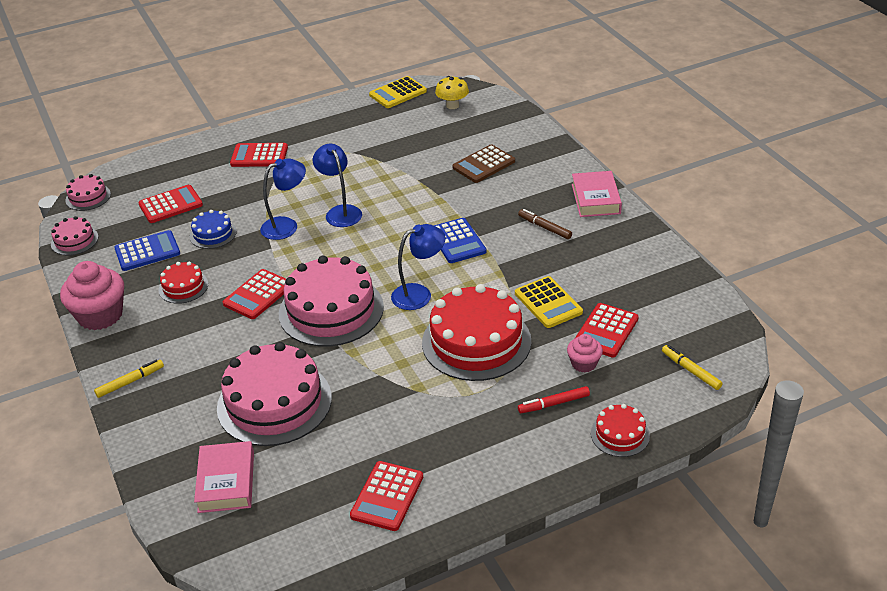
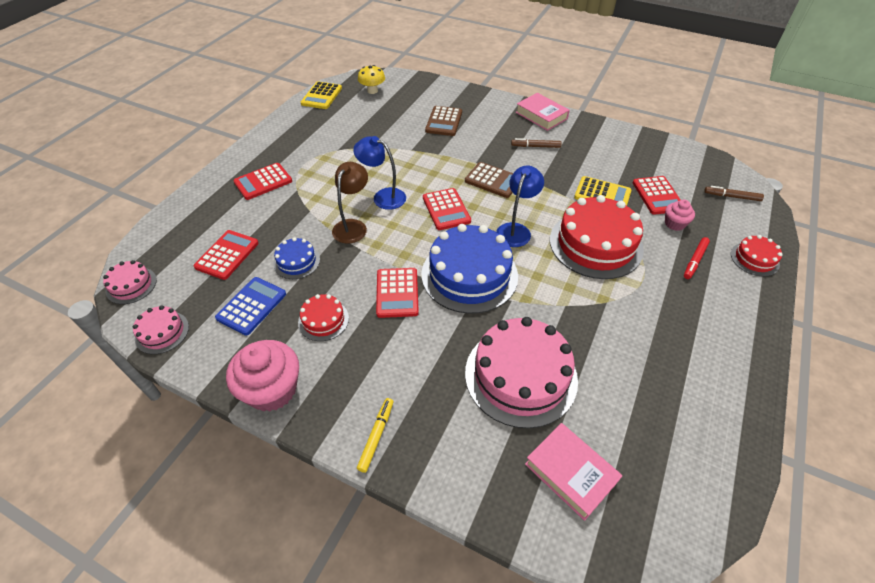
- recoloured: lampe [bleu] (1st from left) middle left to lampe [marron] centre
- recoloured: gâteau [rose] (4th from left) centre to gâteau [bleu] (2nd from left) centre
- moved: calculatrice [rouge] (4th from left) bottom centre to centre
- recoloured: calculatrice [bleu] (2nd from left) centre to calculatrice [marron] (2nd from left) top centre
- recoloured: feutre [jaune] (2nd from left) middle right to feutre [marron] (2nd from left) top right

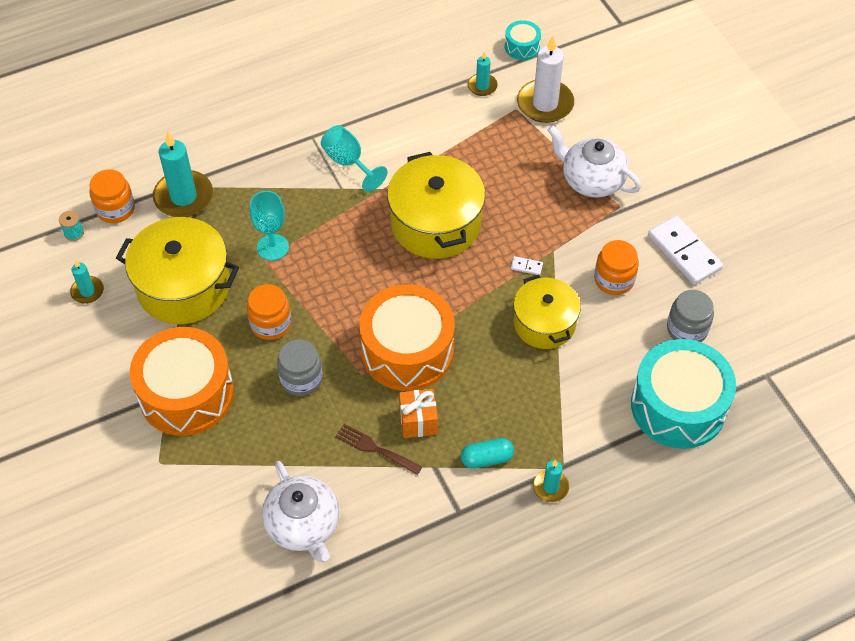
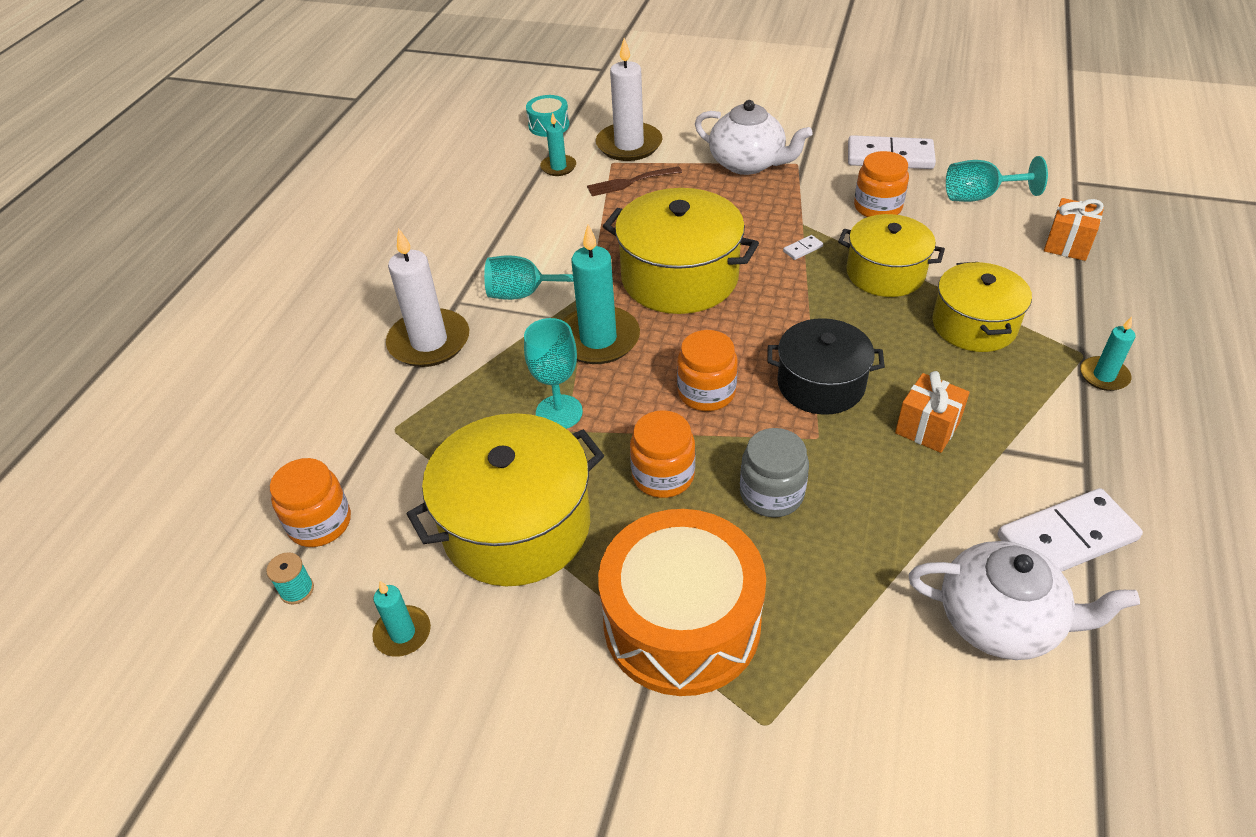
- moved: bougie [turquoise] (2nd from left in the first image) top left to bougie [turquoise] (3rd from left) centre
- moved: fourchette [marron] bottom centre to top centre
- replaced: tambour [orange] (2nd from left) centre to marmite [noir] centre
- removed: gélule [turquoise] bottom centre
- turned: théière [blanc] (2nd from left in the first image) top right = top centre 135 degrees counterclockwise
- replaced: tambour [turquoise] (2nd from left) middle right to cadeau [orange] (2nd from left) top right
- replaced: bocal [gris] (2nd from left) middle right to verre à pied [turquoise] (3rd from left) top right
- added: bougie [blanc] (1st from left) centre
- added: bocal [orange] (3rd from left) centre
- added: marmite [jaune] (4th from left) middle right
- added: domino [blanc] (3rd from left) middle right

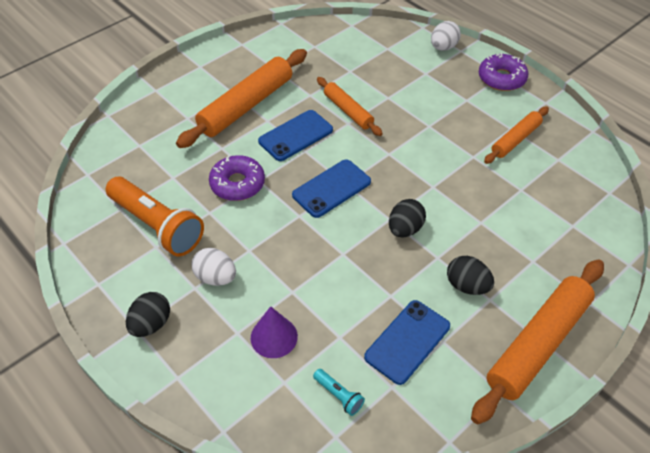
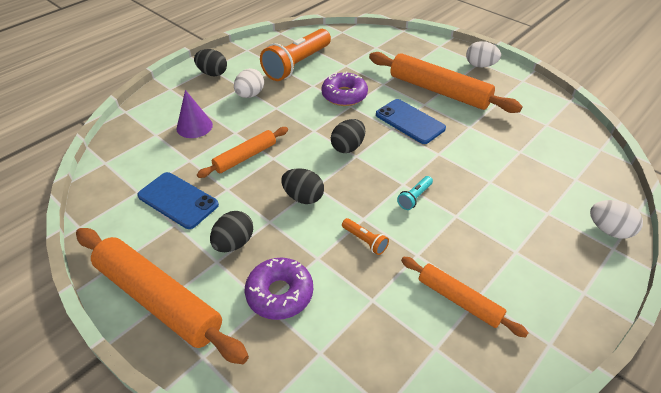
- replaced: téléphone [bleu] (2nd from left) centre to œuf [noir] (4th from left) centre
- moved: lampe de poche [turquoise] bottom centre to centre
- moved: rouleau à pâtisserie [orange] (2nd from left) top centre to centre
- moved: beignet [violet] (2nd from left in the first image) top right to beignet [violet] (1st from left) bottom centre
- added: lampe de poche [orange] (2nd from left) centre
- added: œuf [blanc] (2nd from left) top right

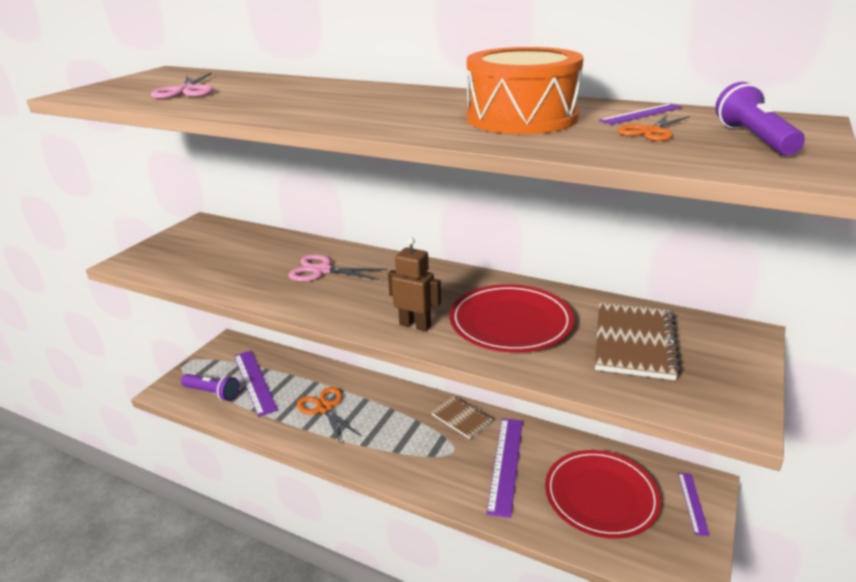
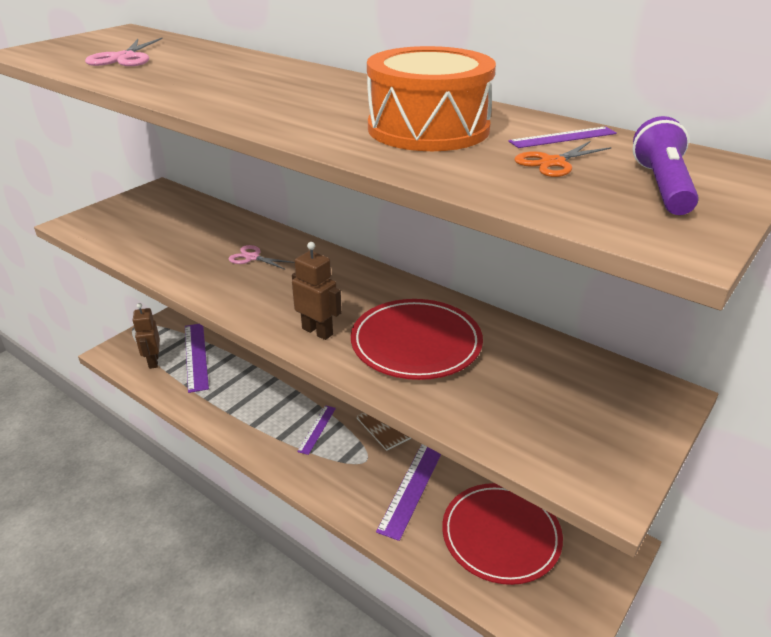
- replaced: lampe de poche [violet] (1st from left) middle left to robot [marron] (1st from left) middle left
- resized: ciseaux [rose] (2nd from left) centre = centre x0.66
- removed: ciseaux [orange] (1st from left) bottom centre
- removed: carnet [marron] (2nd from left) middle right
- moved: règle [violet] (4th from left in the first image) bottom right to règle [violet] (2nd from left) bottom centre

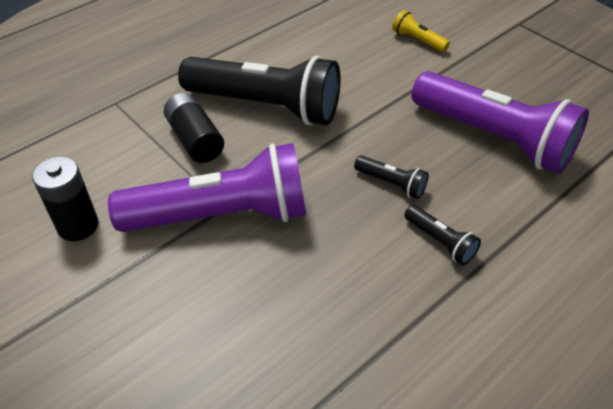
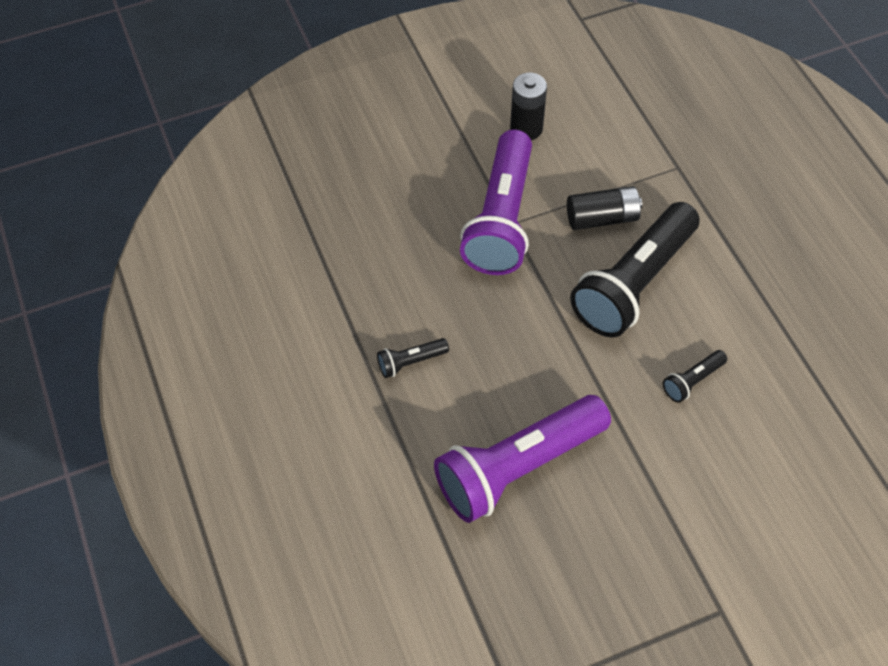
- moved: lampe de poche [noir] (2nd from left in the first image) centre to lampe de poche [noir] (3rd from left) middle right
- removed: lampe de poche [jaune] top right

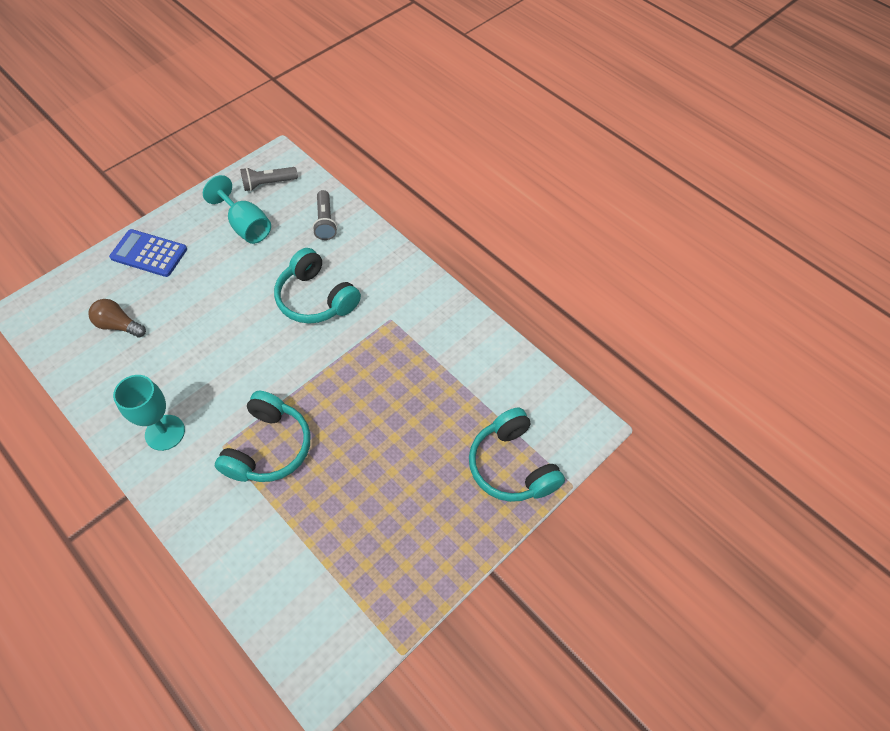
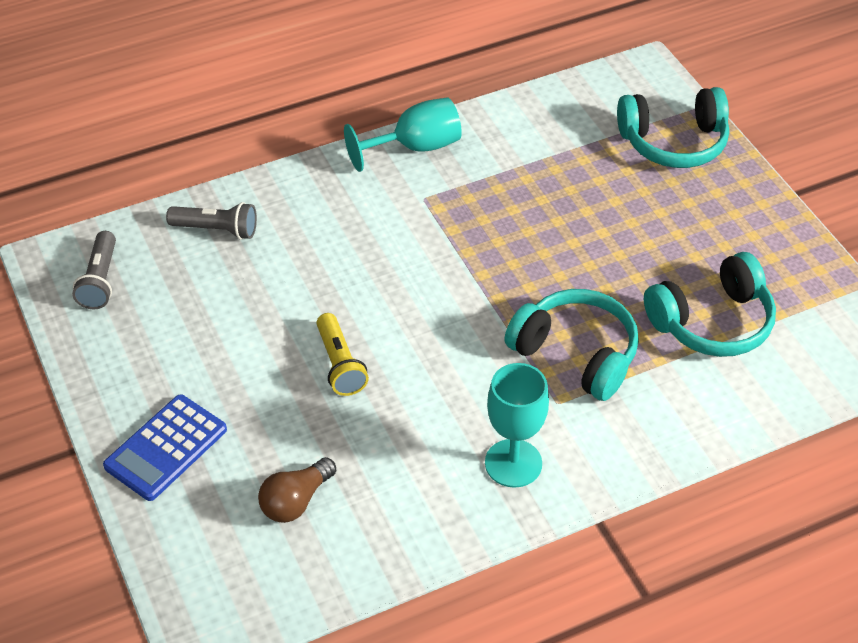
- moved: verre à pied [turquoise] (2nd from left in the first image) top left to verre à pied [turquoise] (1st from left) top centre
- moved: casque audio [turquoise] (2nd from left in the first image) centre to casque audio [turquoise] (3rd from left) middle right
- added: lampe de poche [jaune] centre

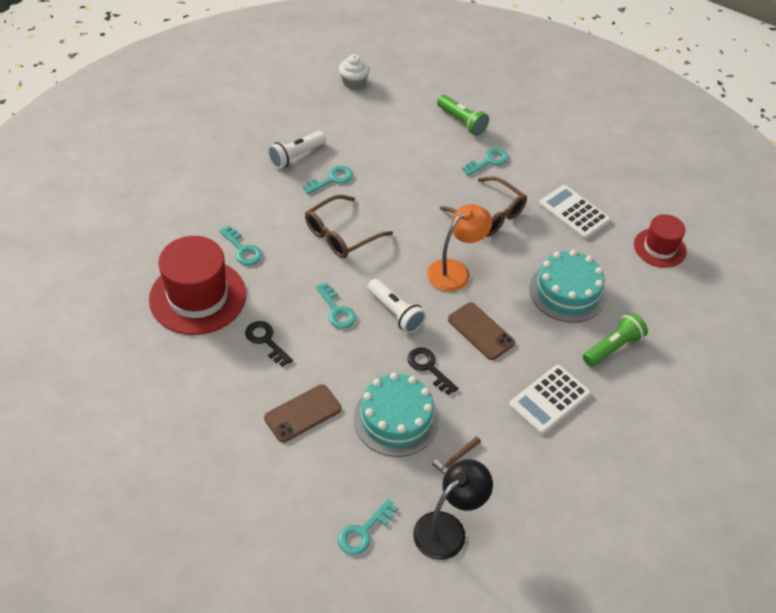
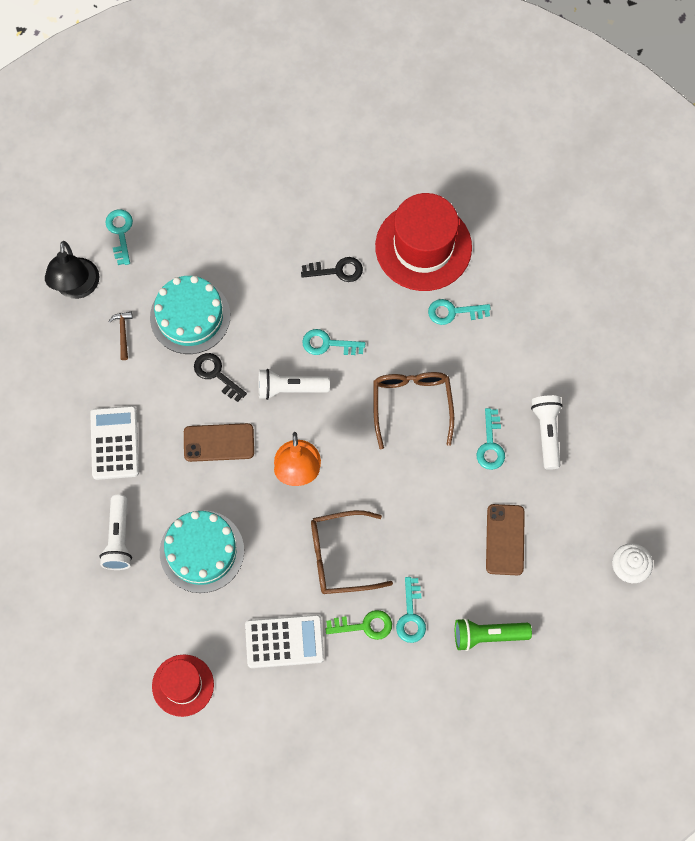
- moved: téléphone [marron] (1st from left in the first image) bottom centre to téléphone [marron] (2nd from left) middle right
- turned: clé [noir] (2nd from left in the first image) centre = middle left 135 degrees counterclockwise
- recoloured: lampe de poche [vert] (2nd from left) middle right to lampe de poche [blanc] (1st from left) middle left
- added: clé [vert] bottom centre

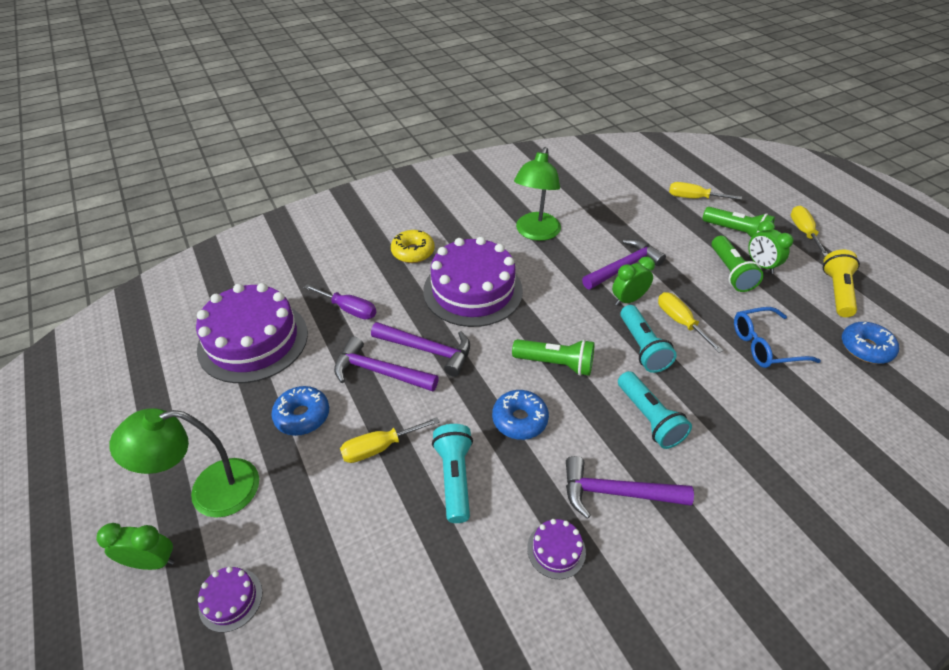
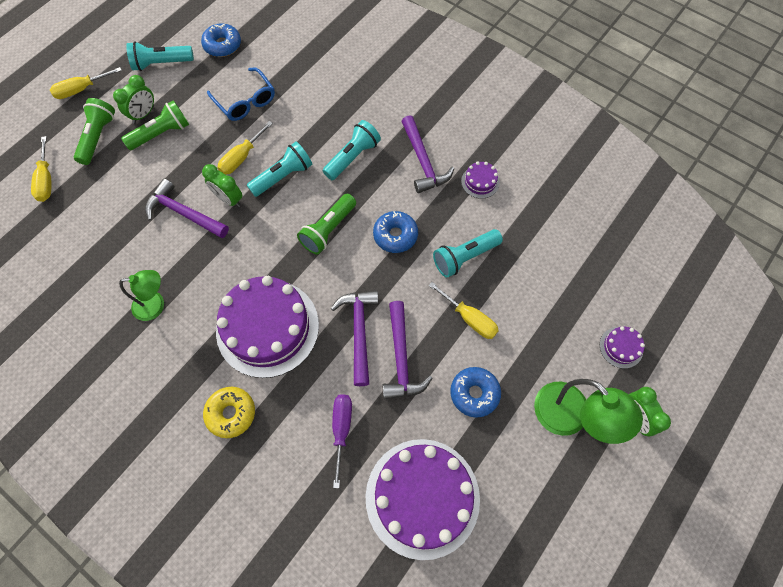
- turned: lampe de poche [vert] (1st from left in the first image) centre = centre 135 degrees counterclockwise
- resized: lampe [vert] (2nd from left in the first image) top centre = middle left x0.64
- recoloured: lampe de poche [jaune] middle right to lampe de poche [turquoise] (1st from left) top left

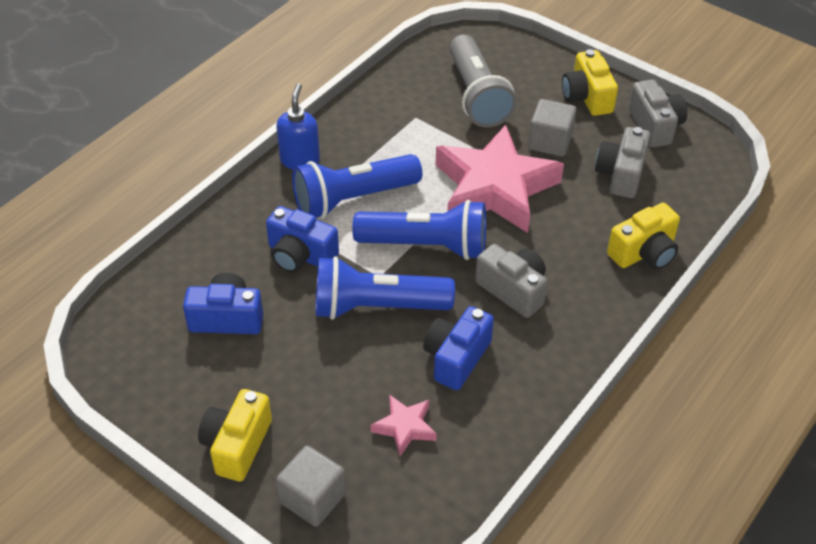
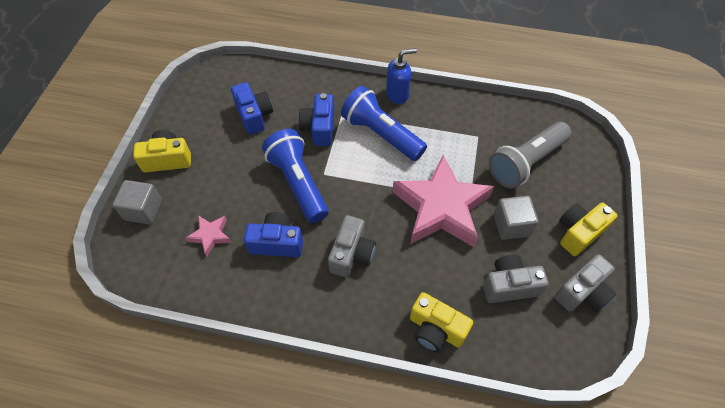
- removed: lampe de poche [bleu] (3rd from left) centre

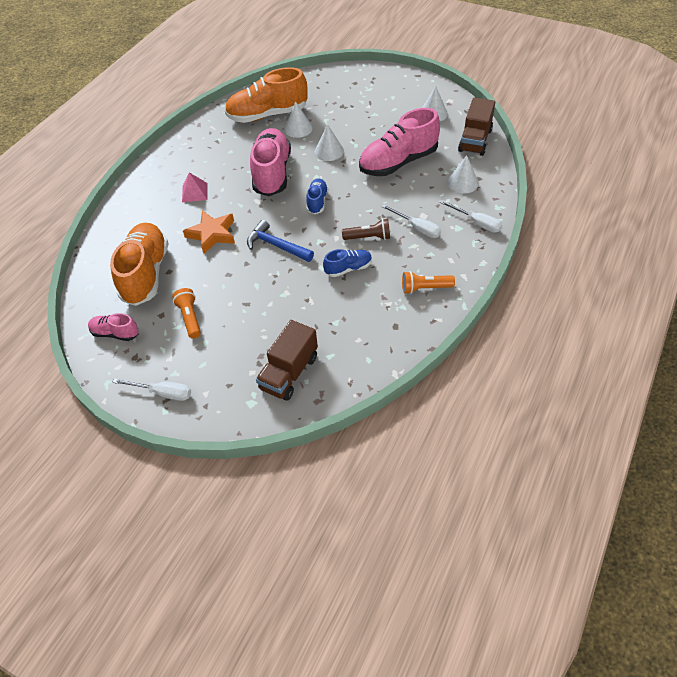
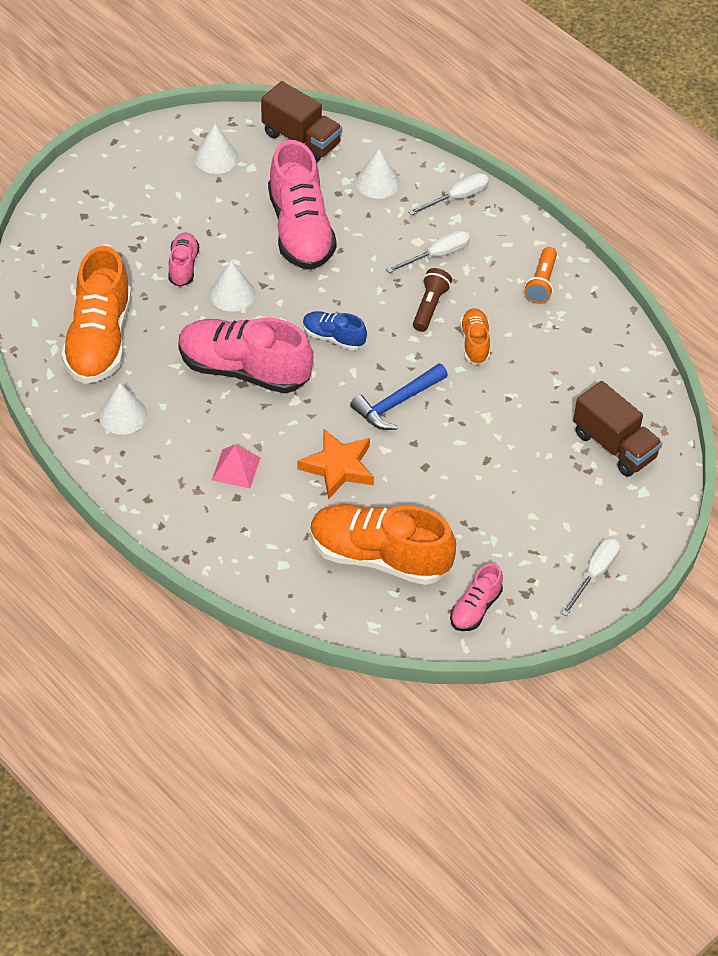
- removed: lampe de poche [orange] (1st from left) middle left
- moved: cône [blanc] (1st from left) top centre to middle left
- recoloured: chaussure [bleu] (2nd from left) centre to chaussure [orange] (3rd from left) centre
- added: chaussure [rose] (1st from left) top left

